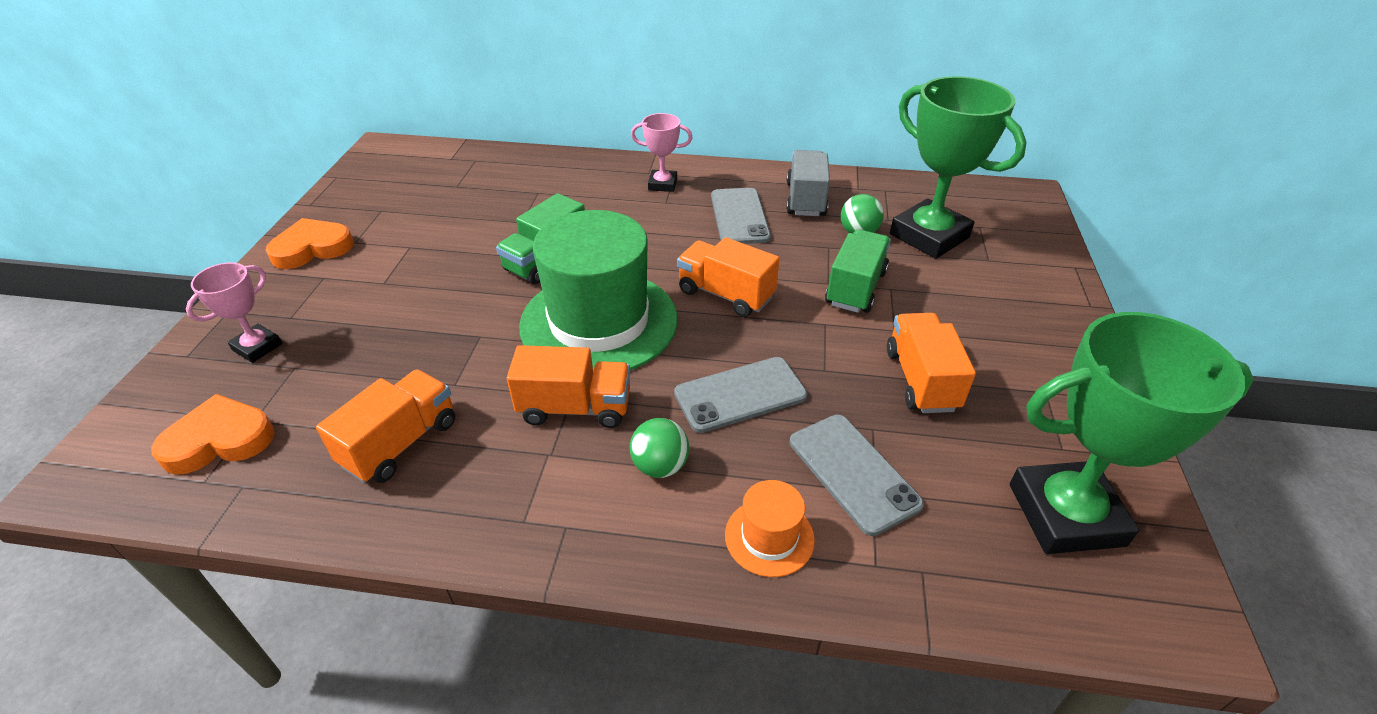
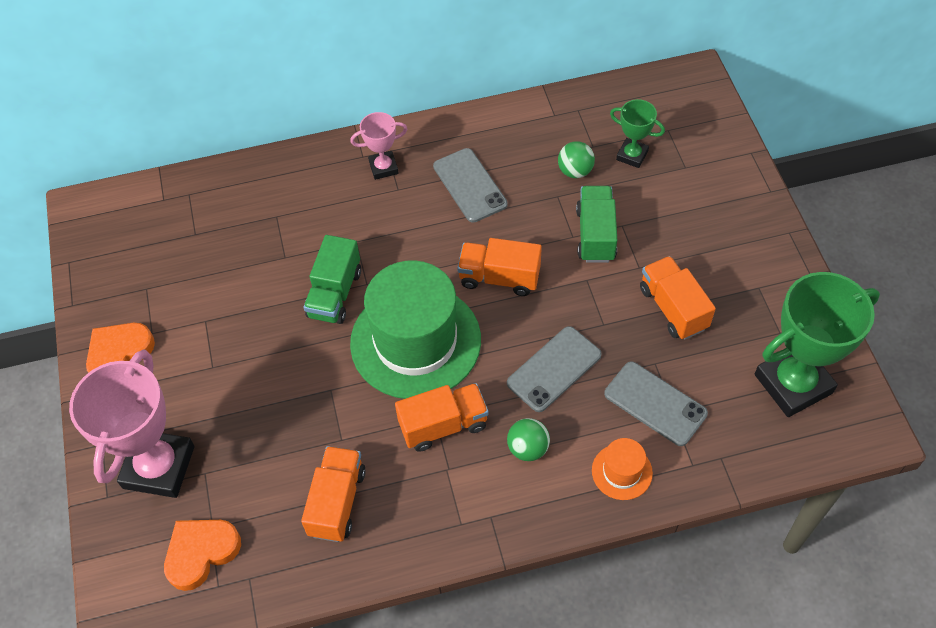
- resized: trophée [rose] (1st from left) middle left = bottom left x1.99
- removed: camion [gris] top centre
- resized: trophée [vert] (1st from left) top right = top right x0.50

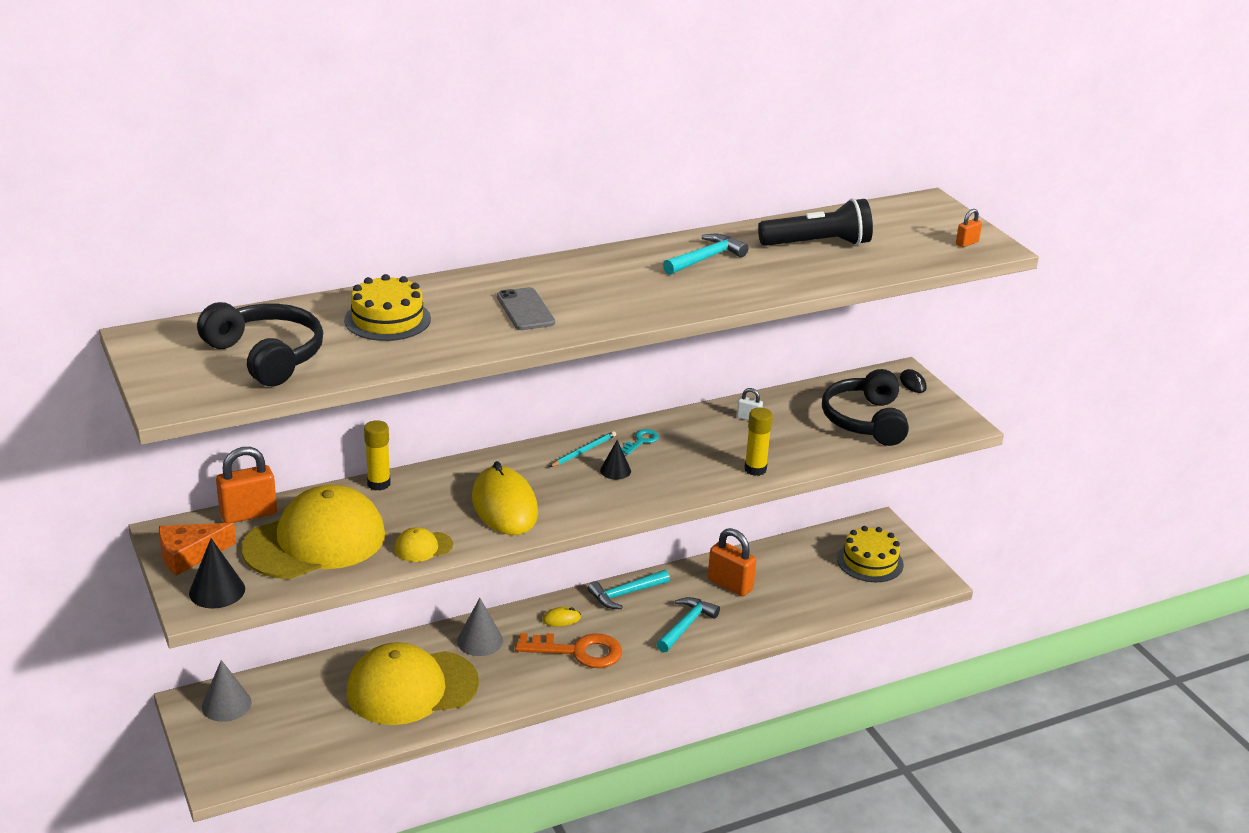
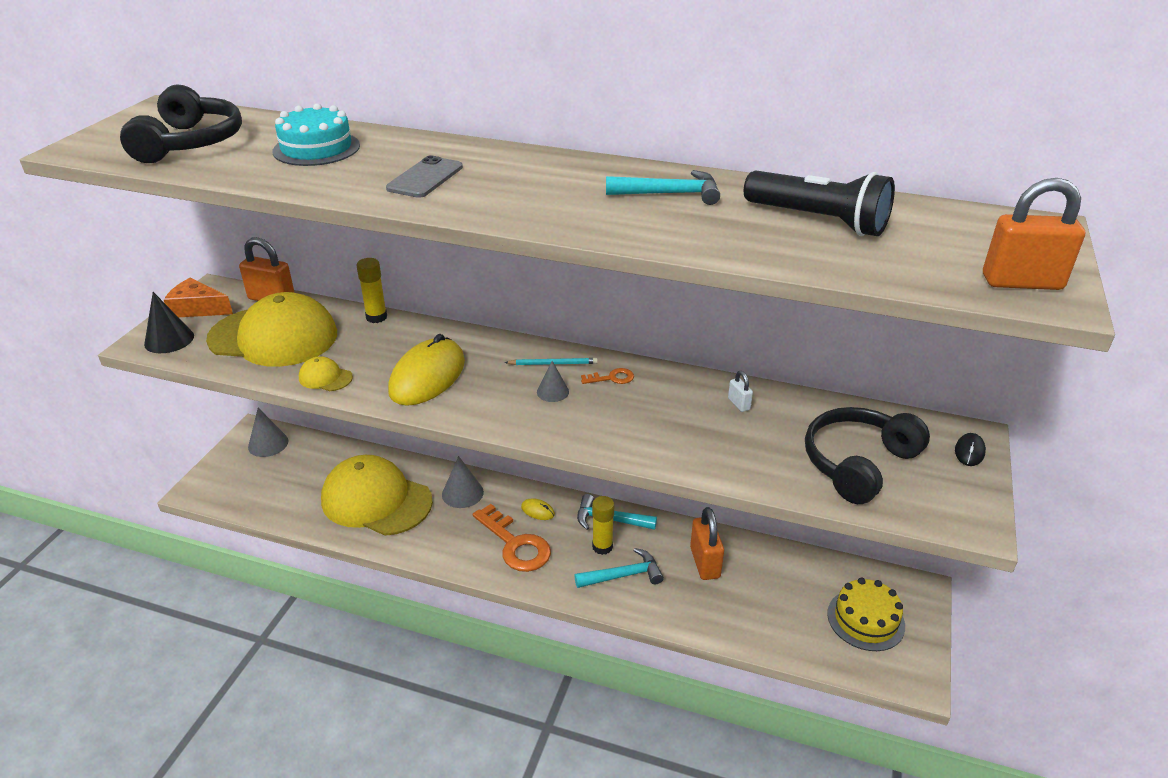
- recoloured: gâteau [jaune] (1st from left) middle left to gâteau [turquoise] top left
- recoloured: cône [noir] (2nd from left) centre to cône [gris] (3rd from left) centre
- recoloured: clé [turquoise] centre to clé [orange] (2nd from left) centre
- moved: bâton de colle [jaune] (2nd from left) centre to bottom centre
- resized: cadenas [orange] (3rd from left) top right = top right x2.03

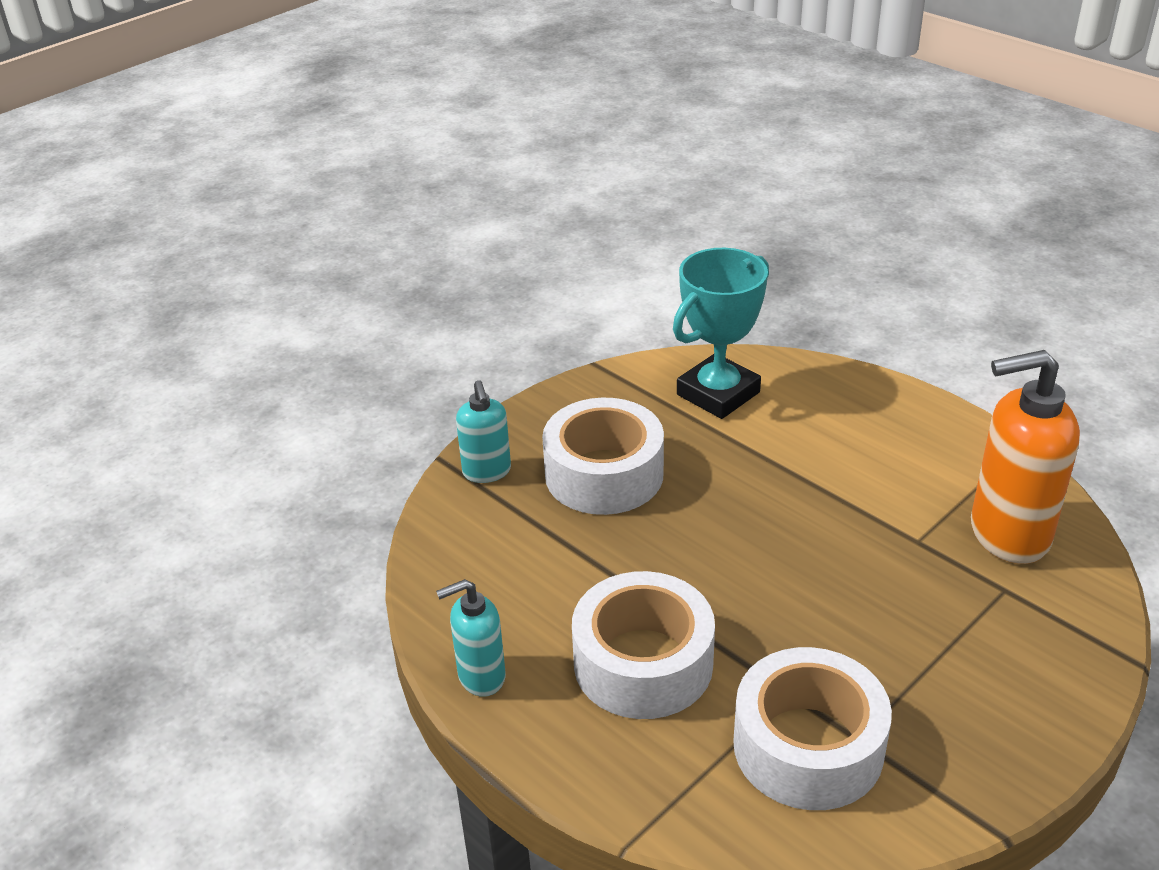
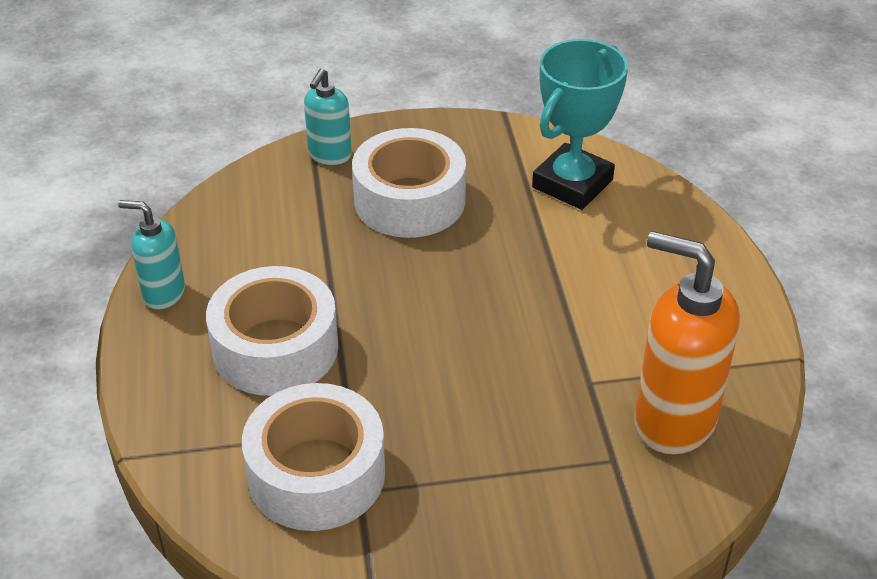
- turned: trophée [turquoise] centre = top centre 45 degrees counterclockwise

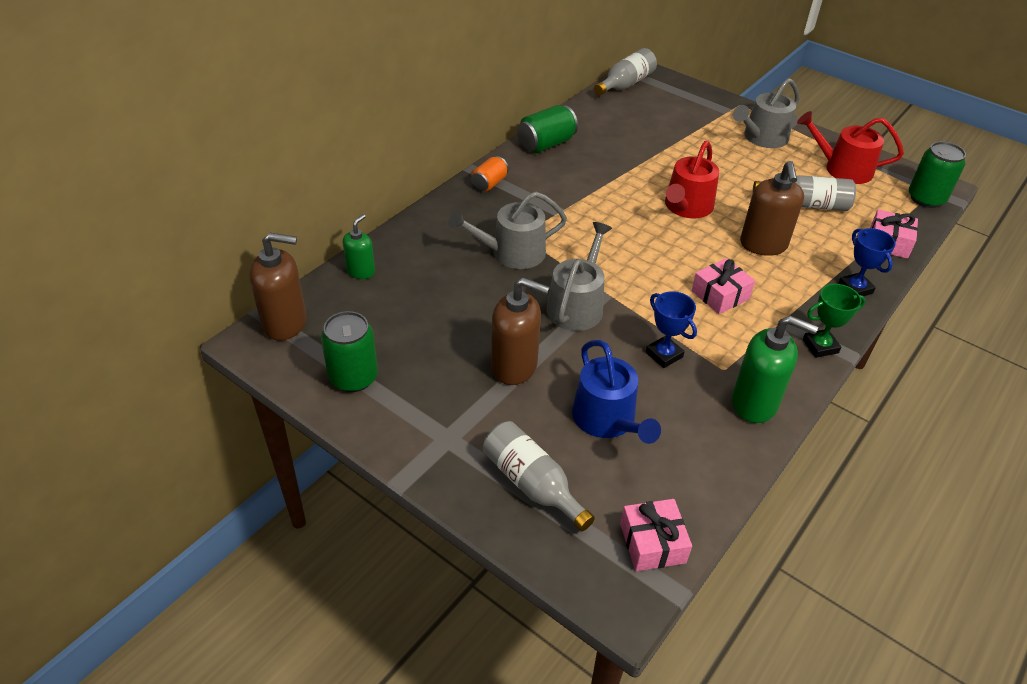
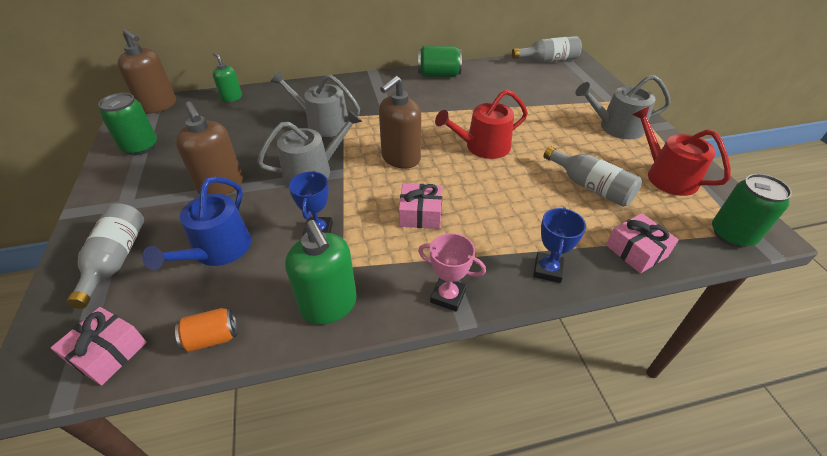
- turned: distributeur de savon [vert] (1st from left) centre = top left 105 degrees counterclockwise
- moved: canette [orange] top centre to bottom left
- moved: distributeur de savon [marron] (3rd from left) top right to top centre
- recoloured: trophée [vert] middle right to trophée [rose] centre

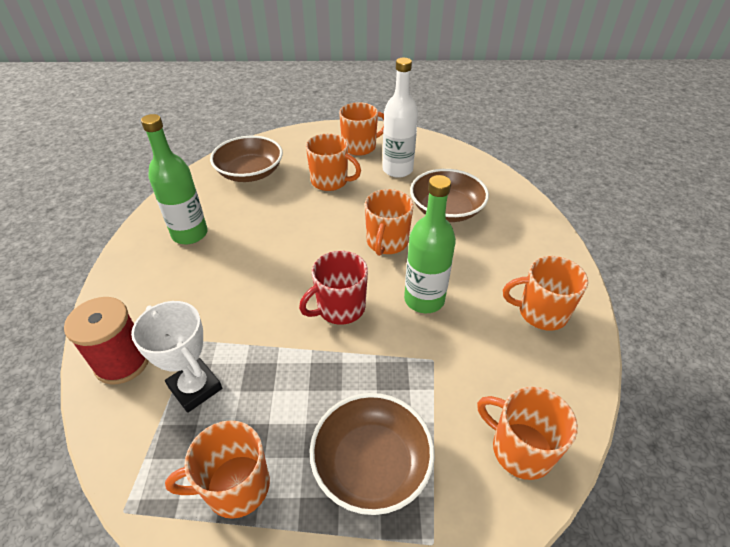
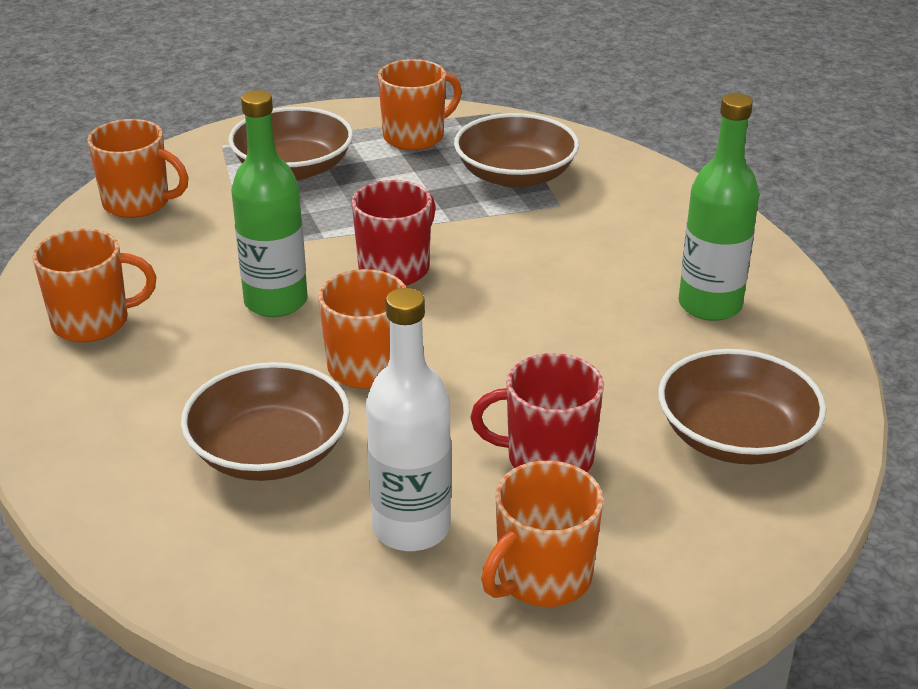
- removed: bobine [rouge] middle left
- replaced: trophée [blanc] middle left to bol [marron] (3rd from left) top centre
- recoloured: tasse [orange] (2nd from left) top centre to tasse [rouge] (2nd from left) centre

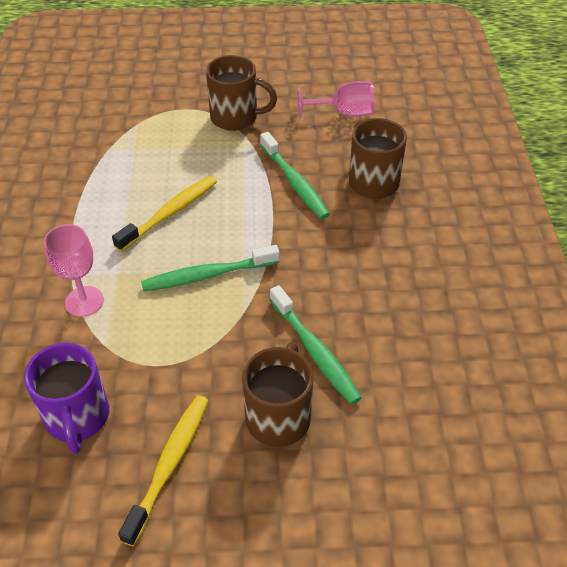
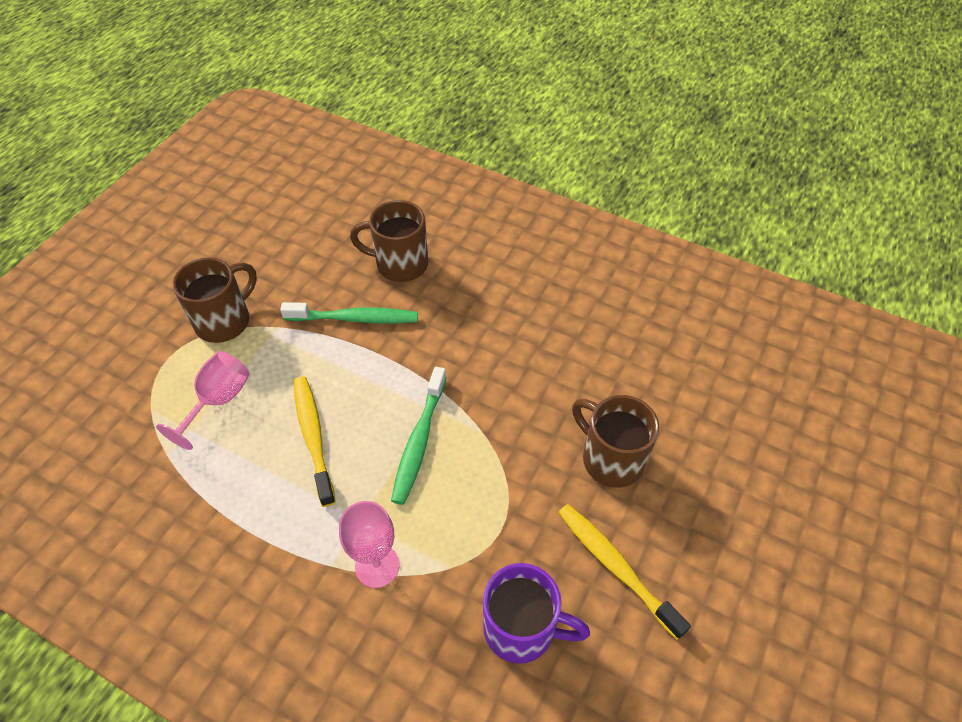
- removed: brosse à dents [vert] (3rd from left) centre
- moved: verre à pied [rose] (2nd from left in the first image) top centre to verre à pied [rose] (1st from left) middle left

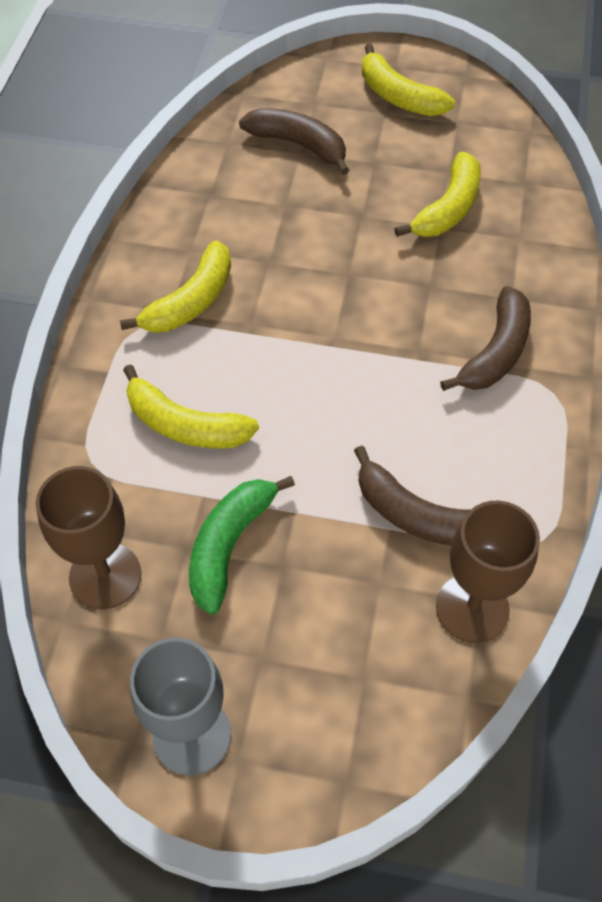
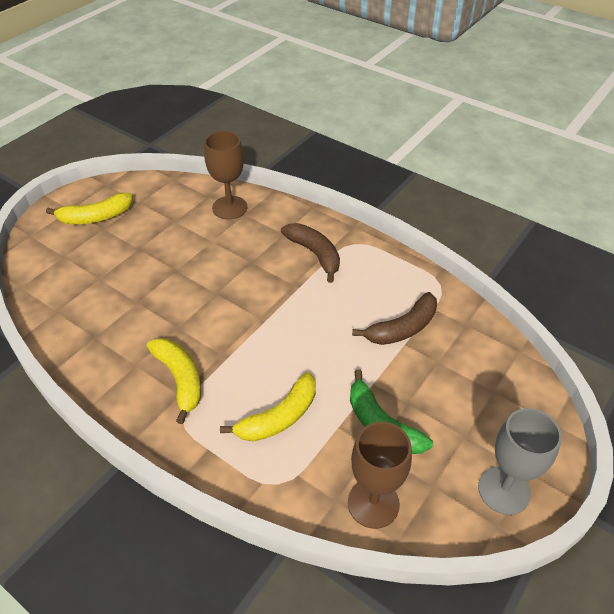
- removed: banane [marron] (1st from left) top centre
- removed: banane [jaune] (4th from left) top right
- moved: verre à pied [marron] (2nd from left in the first image) middle right to verre à pied [marron] (1st from left) top centre

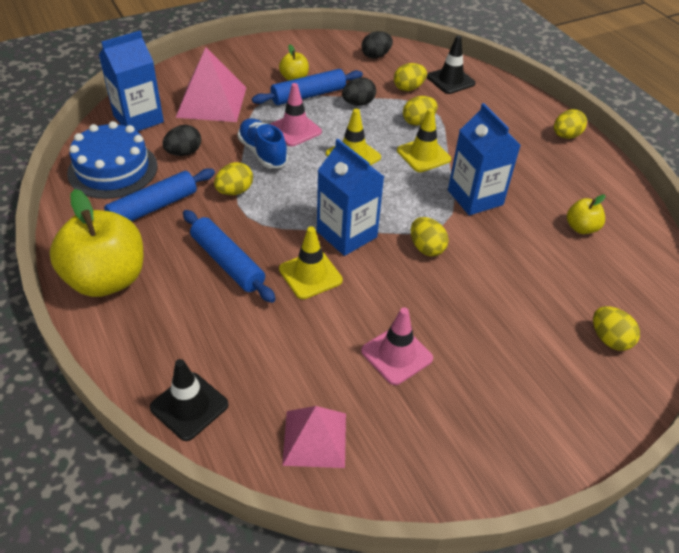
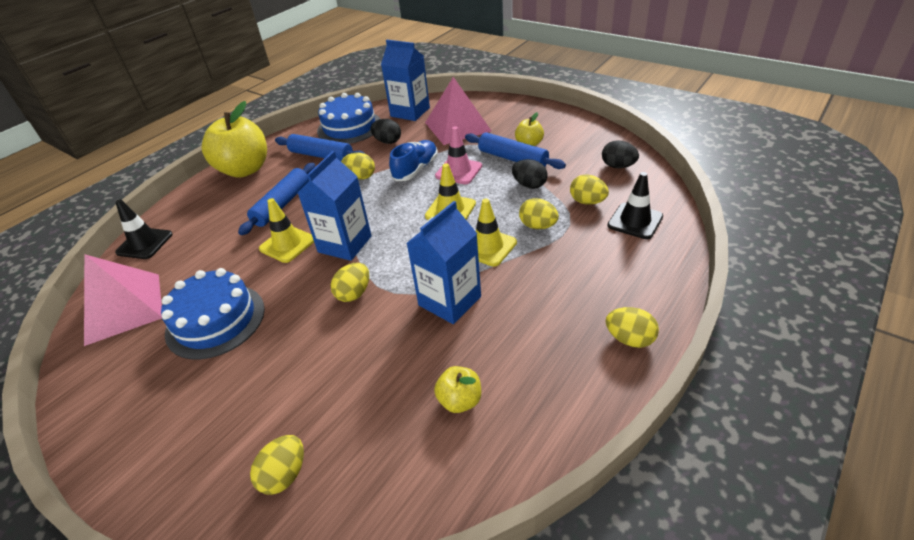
- resized: pyramide [rose] (2nd from left in the first image) bottom centre = middle left x1.51
- replaced: cône de chantier [rose] (2nd from left) centre to gâteau [bleu] (1st from left) middle left

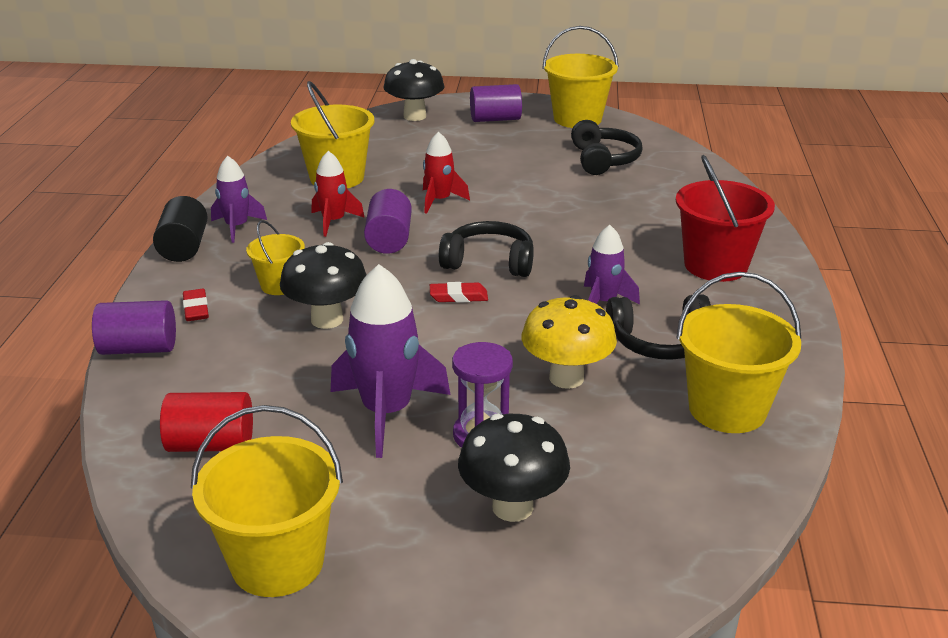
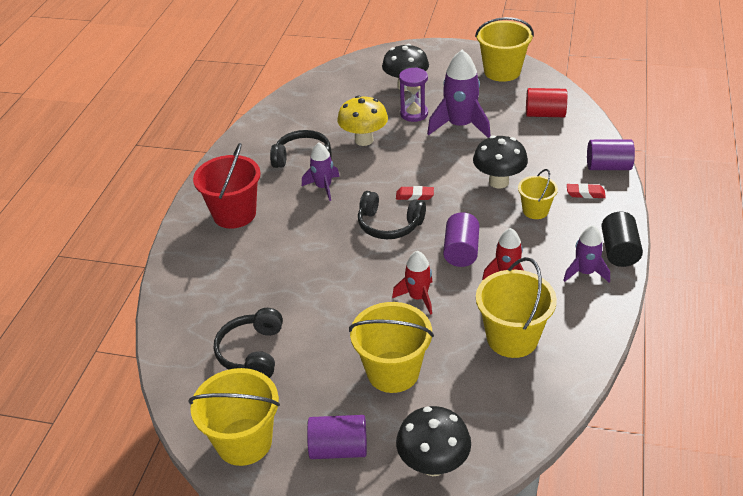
- turned: gomme [rouge] (1st from left in the first image) middle left = middle right 75 degrees counterclockwise
- moved: seau [jaune] (5th from left in the first image) middle right to seau [jaune] (2nd from left) bottom centre

